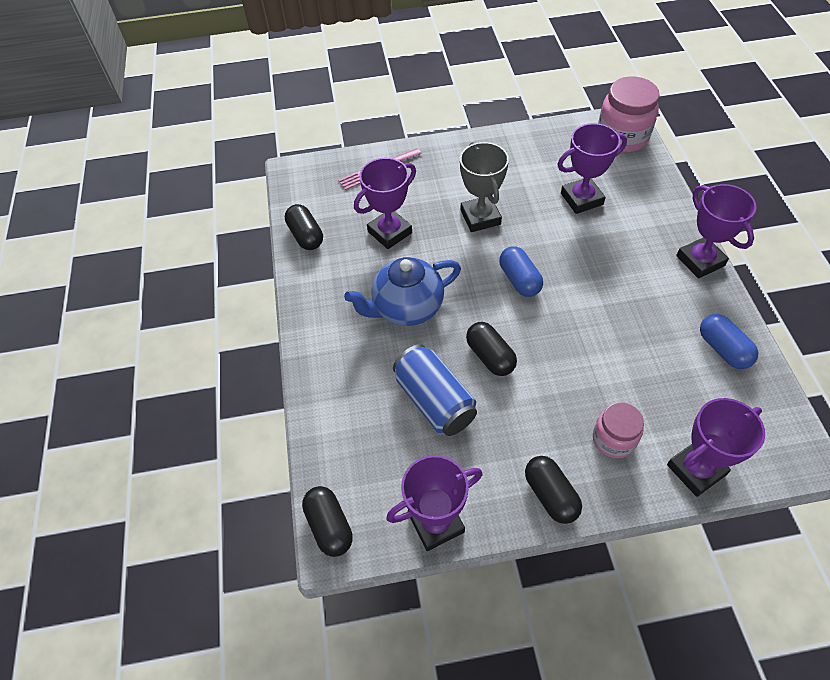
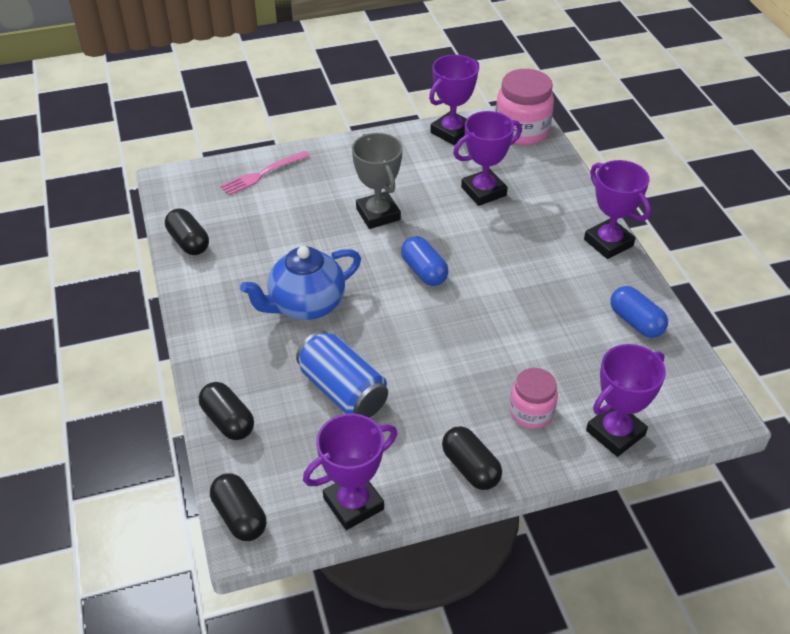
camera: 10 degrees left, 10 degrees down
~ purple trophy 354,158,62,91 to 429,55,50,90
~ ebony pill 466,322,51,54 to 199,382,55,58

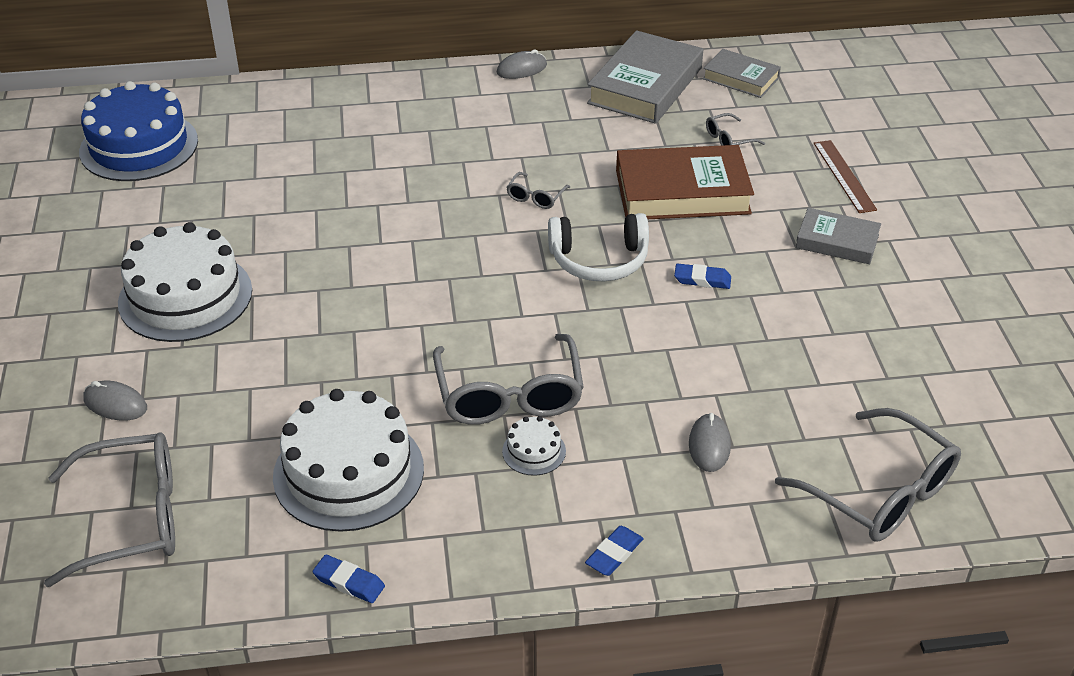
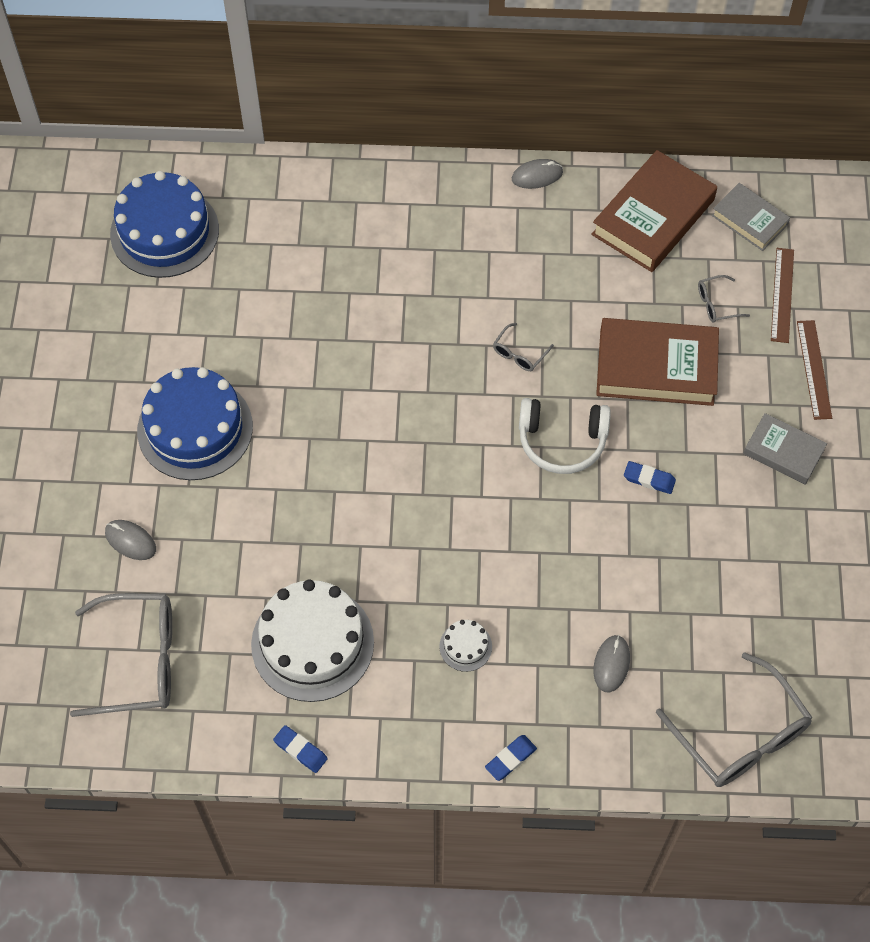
camera: 10 degrees right, 20 degrees up
- grey glasses 433,334,151,91
+ russet ruler 771,248,23,95
~ snow-white gateau 118,222,134,120 to cobalt gateau 137,367,116,113
~ grey book 587,30,116,94 to russet book 591,150,126,122

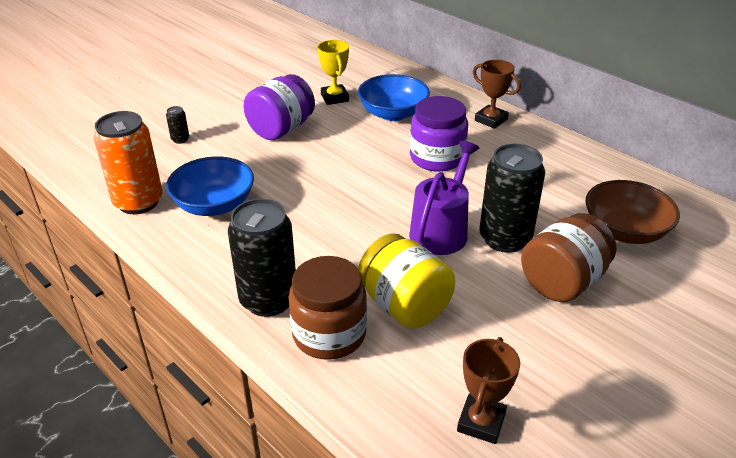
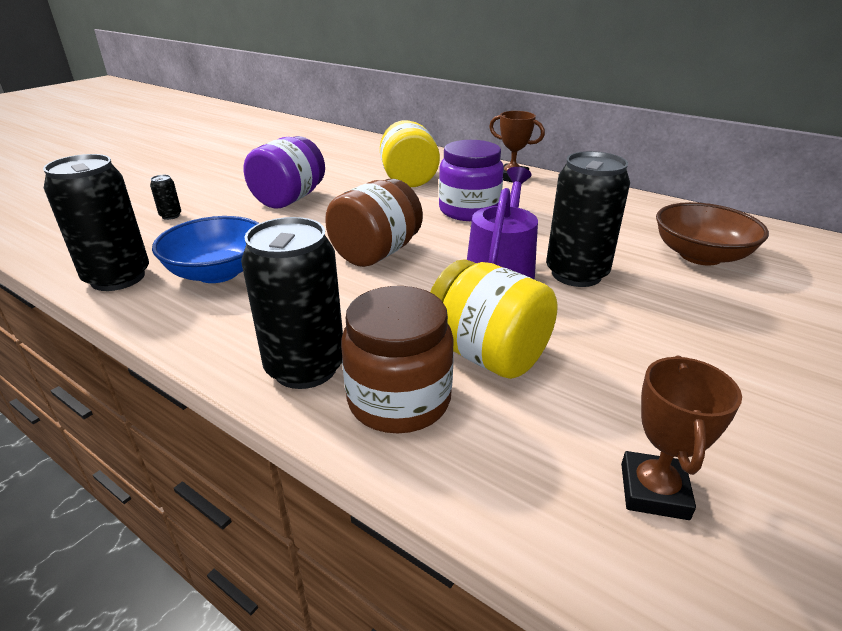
camera: 10 degrees left, 5 degrees down
- yellow trophy 317,40,32,65
~ russet preserve jar 521,213,95,89 to 325,179,98,88
~ cobalt serving bowl 358,74,72,47 to yellow preserve jar 380,120,60,67
~ bright orange tin 94,111,68,103 to ebony tin 43,154,106,137

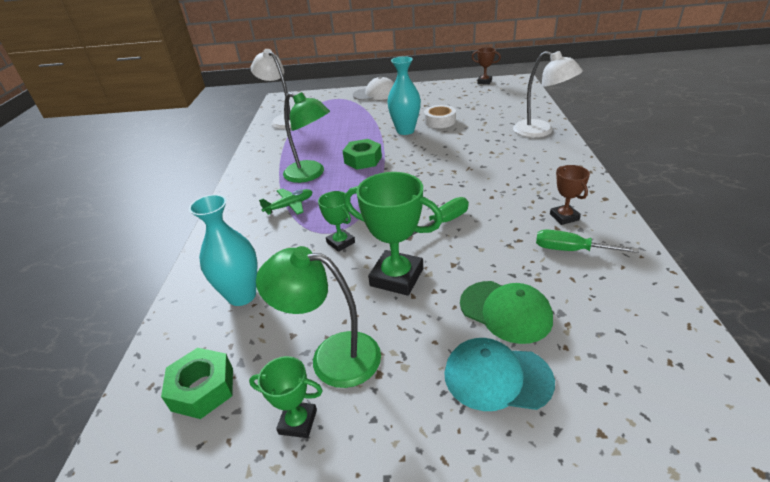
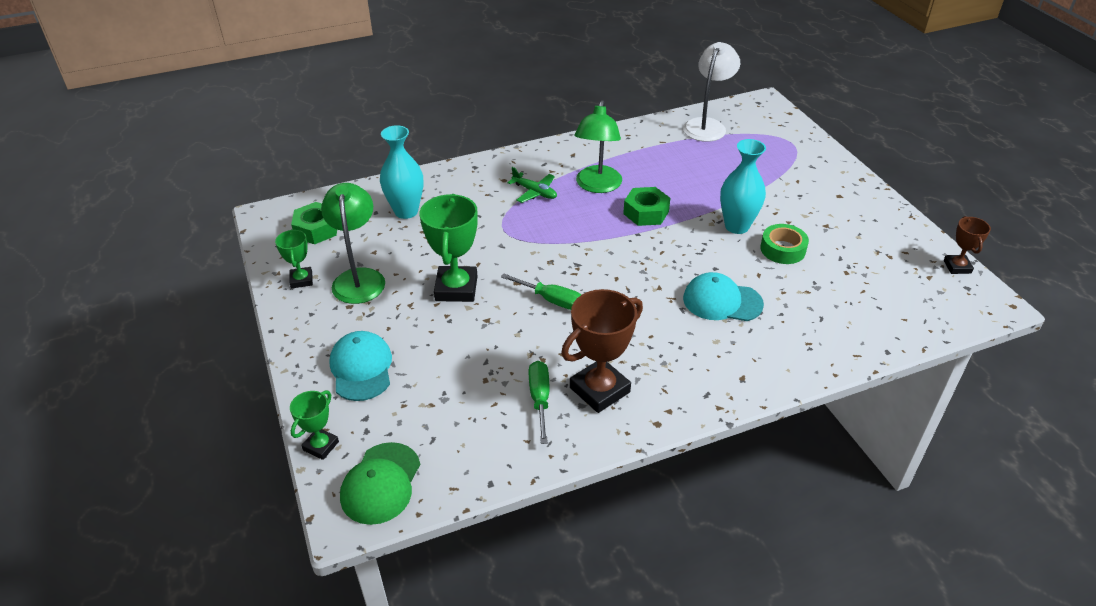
camera: 65 degrees right, 5 degrees up
- snow-white baseball cap 353,76,41,24
- snow-white desk lamp 513,51,70,87
+ teal baseball cap 683,272,81,49
~ emerald trophy 318,191,37,61 to 290,390,49,70
~ emerald baseball cap 460,281,93,63 to 340,442,80,83
~ snow-white sticky tape 424,105,32,23 to emerald sticky tape 760,224,49,40
~ russet trophy 550,165,40,60 = 561,289,82,124 x1.81

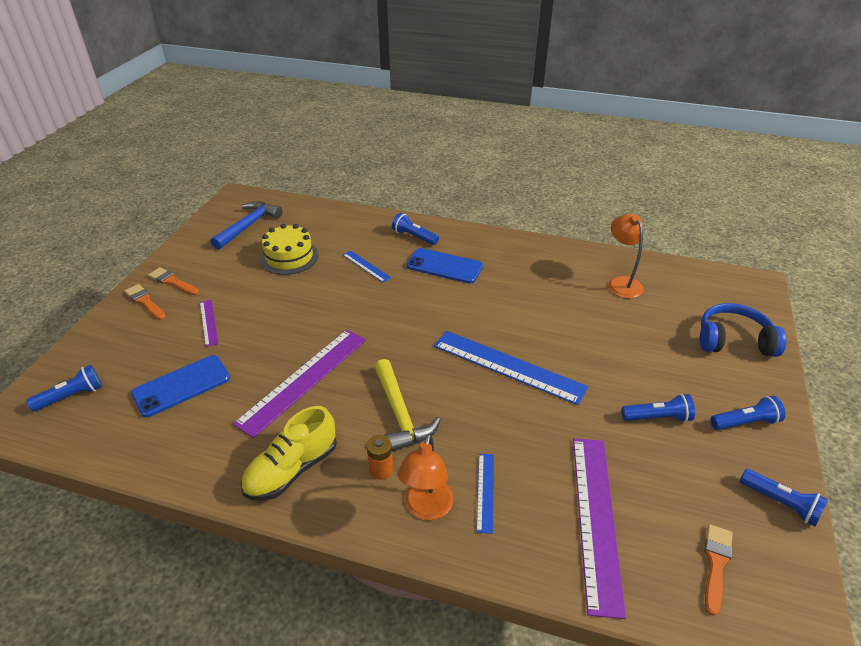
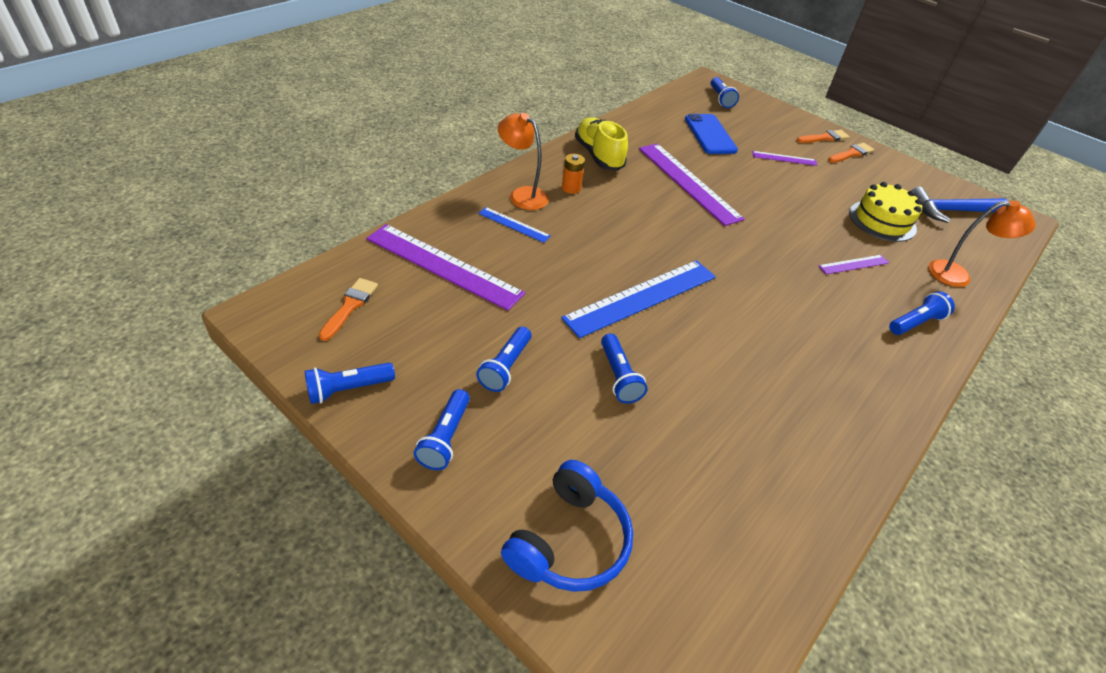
camera: 110 degrees right, 5 degrees up
- yellow claw hammer 374,359,66,93
- cobalt mobile phone 406,248,77,36
+ cobalt flashlight 601,334,47,70
~ bright orange desk lamp 608,214,36,84 to 928,200,108,87
~ cobalt ruler 343,251,48,31 to purple ruler 818,255,71,19
~ cobalt claw hammer 211,201,71,49 = 911,187,97,36 120 degrees clockwise
~ bright orange brush 704,524,29,92 = 319,278,59,63 120 degrees counterclockwise

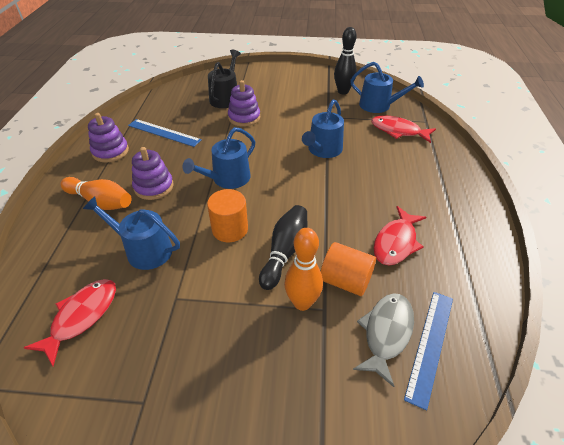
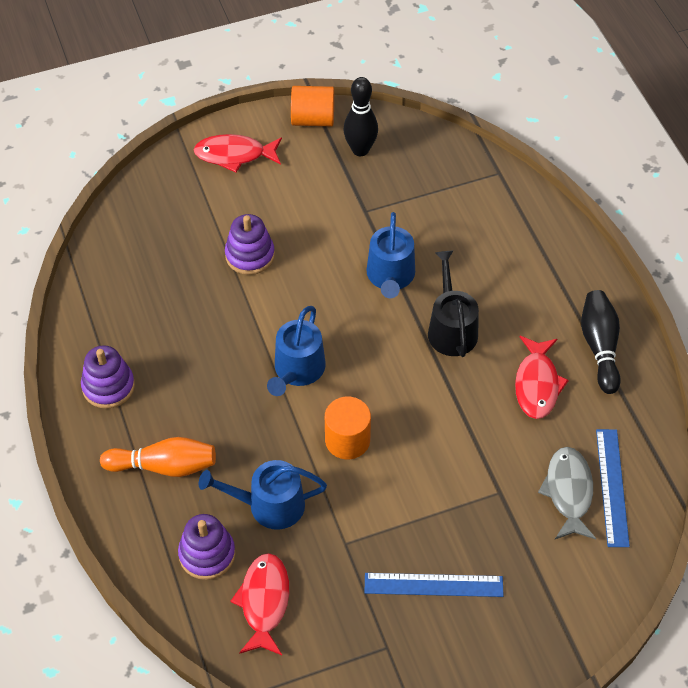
camera: 25 degrees left, 10 degrees up
- bright orange bowling pin 284,228,39,83
- cobalt sprinkling can 350,62,74,51
~ cobalt ruler 128,119,74,28 to 365,573,139,24
~ purple stacking toy 132,147,42,53 to 178,514,58,66
~ ebony sprinkling can 208,50,33,58 to 428,251,51,106
~ ebony bowling pin 259,205,48,85 to 581,290,40,104
~ bright orange cylinder 321,242,55,54 to 291,86,43,40
~ crimson fish figure 372,116,64,27 to 193,134,89,38

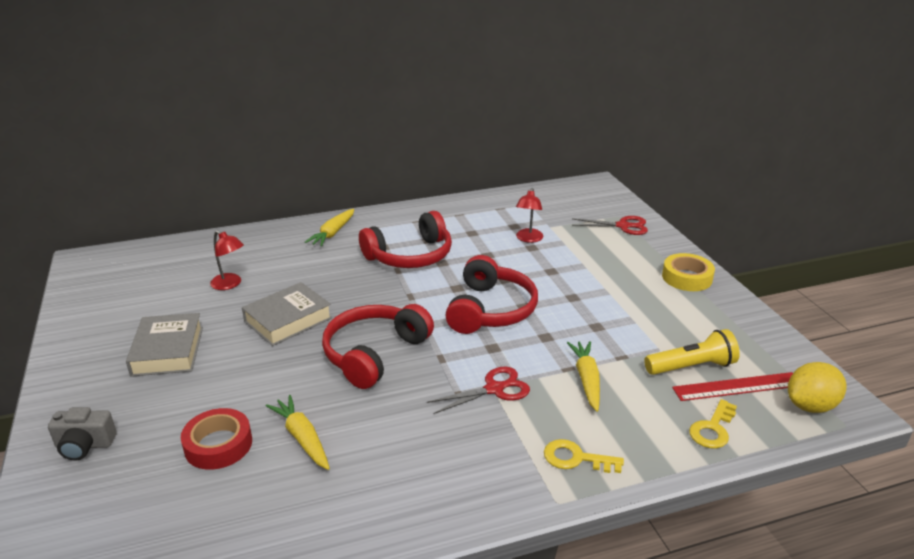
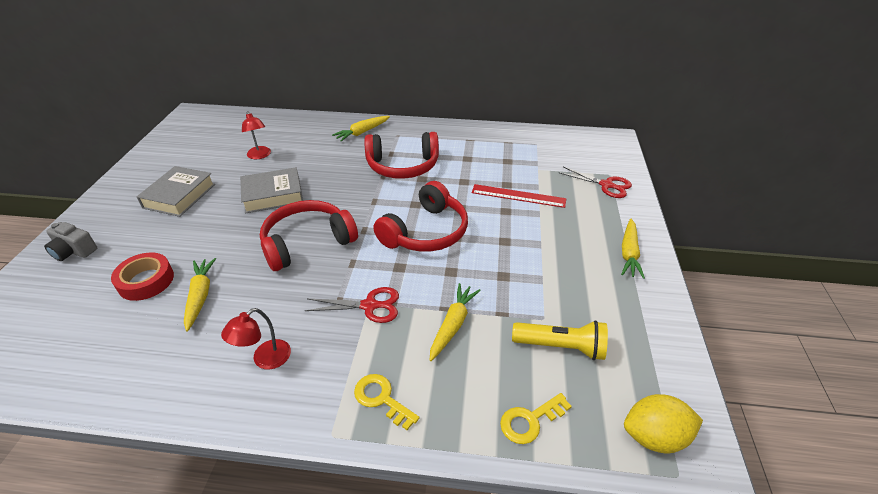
camera: 25 degrees right, 10 degrees up
~ crimson desk lamp 516,188,27,55 to 221,308,70,62
~ crimson ruler 672,372,121,29 to 472,184,94,24
~ yellow sticky tape 662,253,53,38 to yellow carrot 621,219,24,60

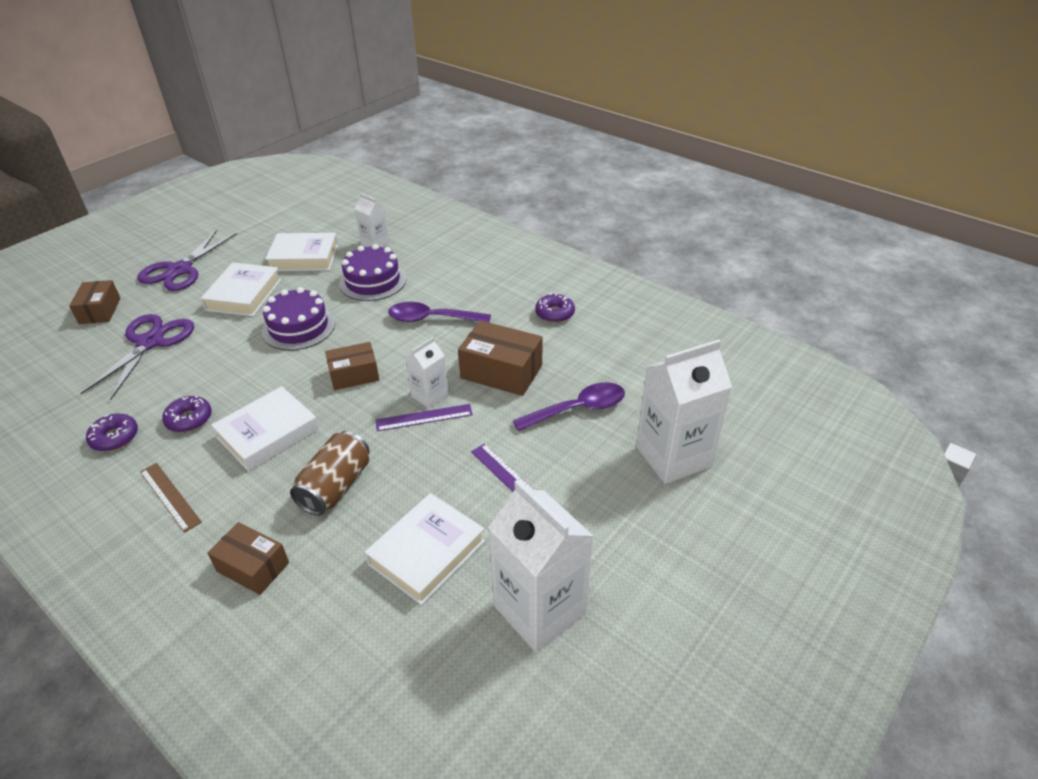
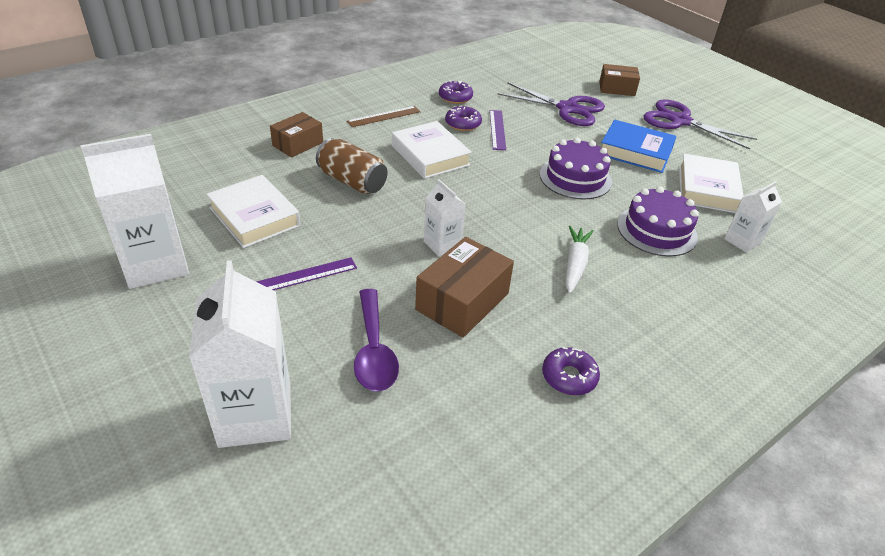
camera: 100 degrees right, 0 degrees up
- russet box 325,342,54,48
~ purple ruler 375,404,98,27 to 490,110,16,40
~ purple spoon 388,302,103,21 to snow-white carrot 566,226,28,67
~ snow-white book 201,263,80,53 to cobalt book 601,120,76,53

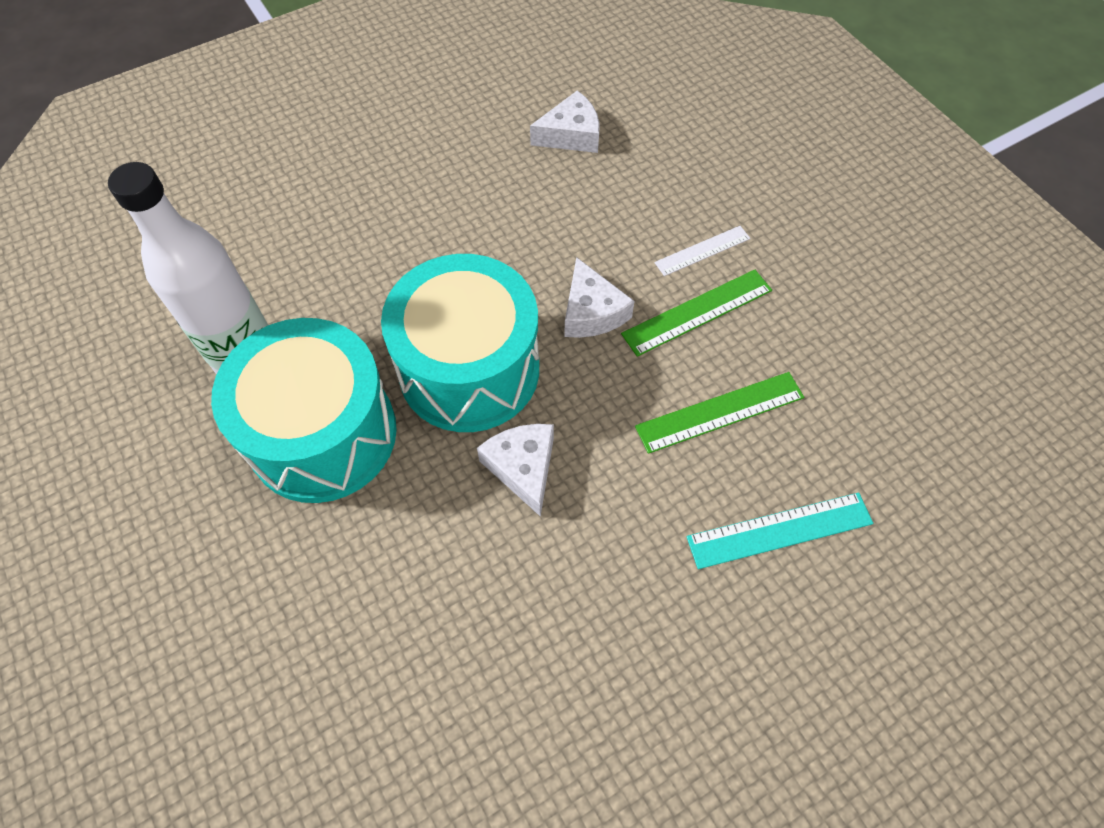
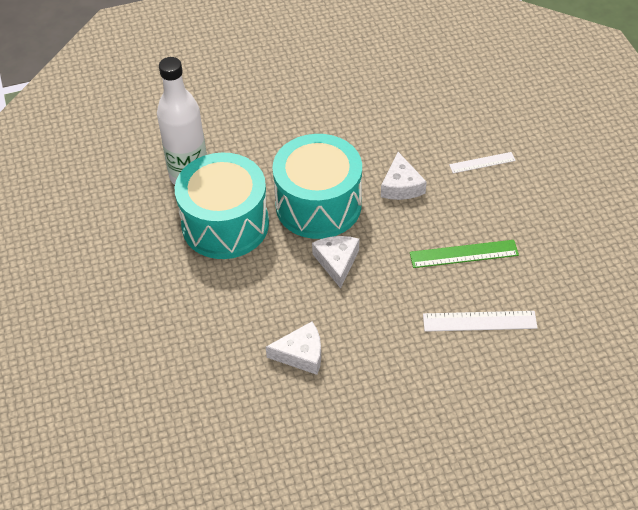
camera: 15 degrees right, 10 degrees down
- emerald ruler 621,270,151,87
~ snow-white cheese 530,90,70,63 to 266,322,55,53
~ teal ruler 686,493,187,76 to snow-white ruler 423,311,115,21

